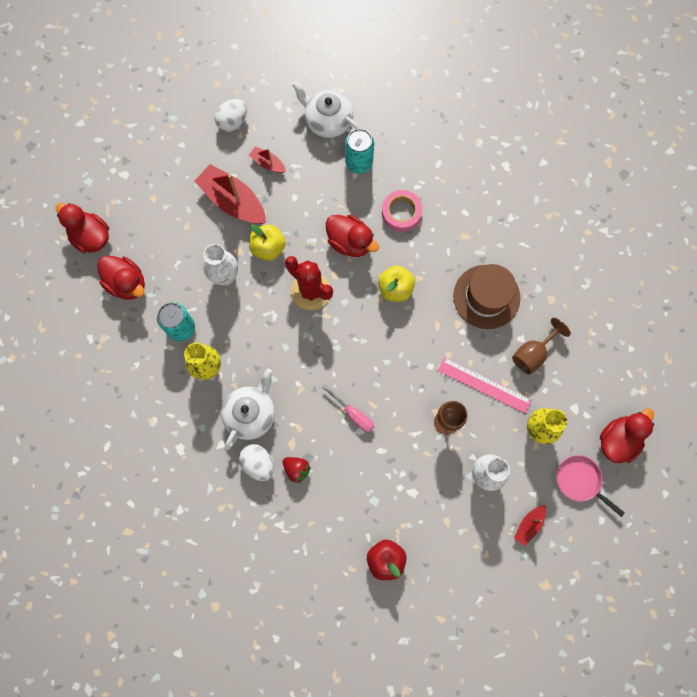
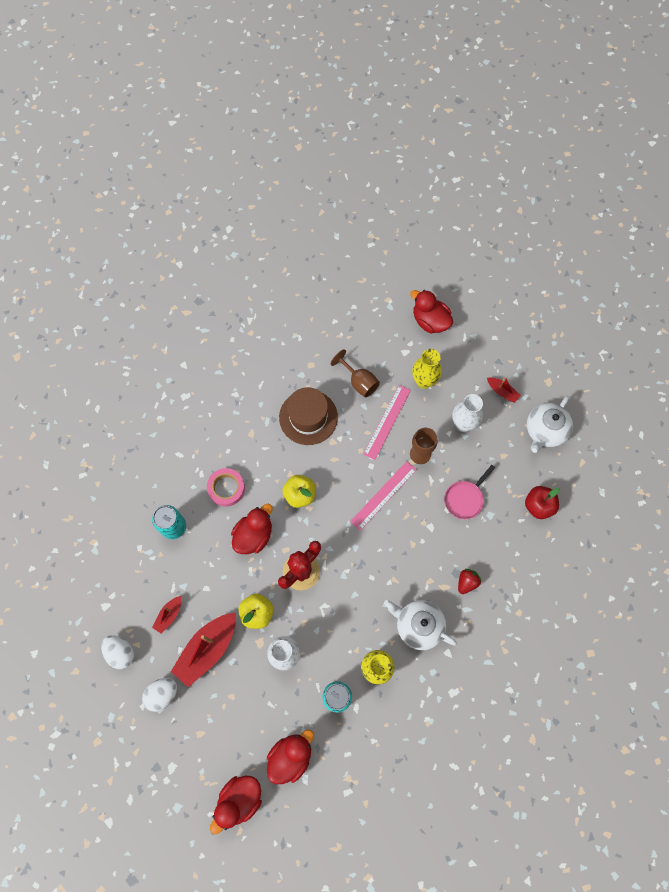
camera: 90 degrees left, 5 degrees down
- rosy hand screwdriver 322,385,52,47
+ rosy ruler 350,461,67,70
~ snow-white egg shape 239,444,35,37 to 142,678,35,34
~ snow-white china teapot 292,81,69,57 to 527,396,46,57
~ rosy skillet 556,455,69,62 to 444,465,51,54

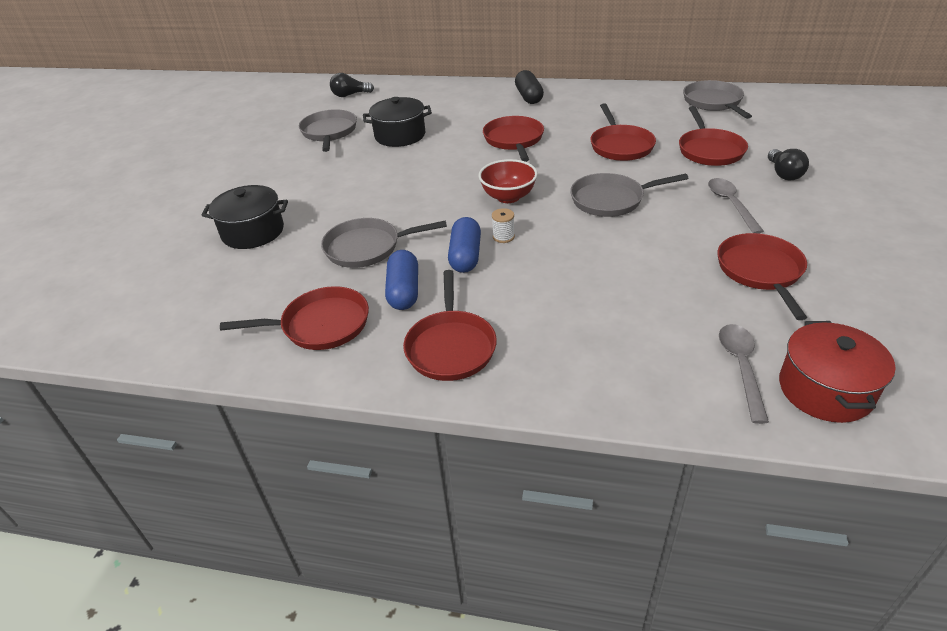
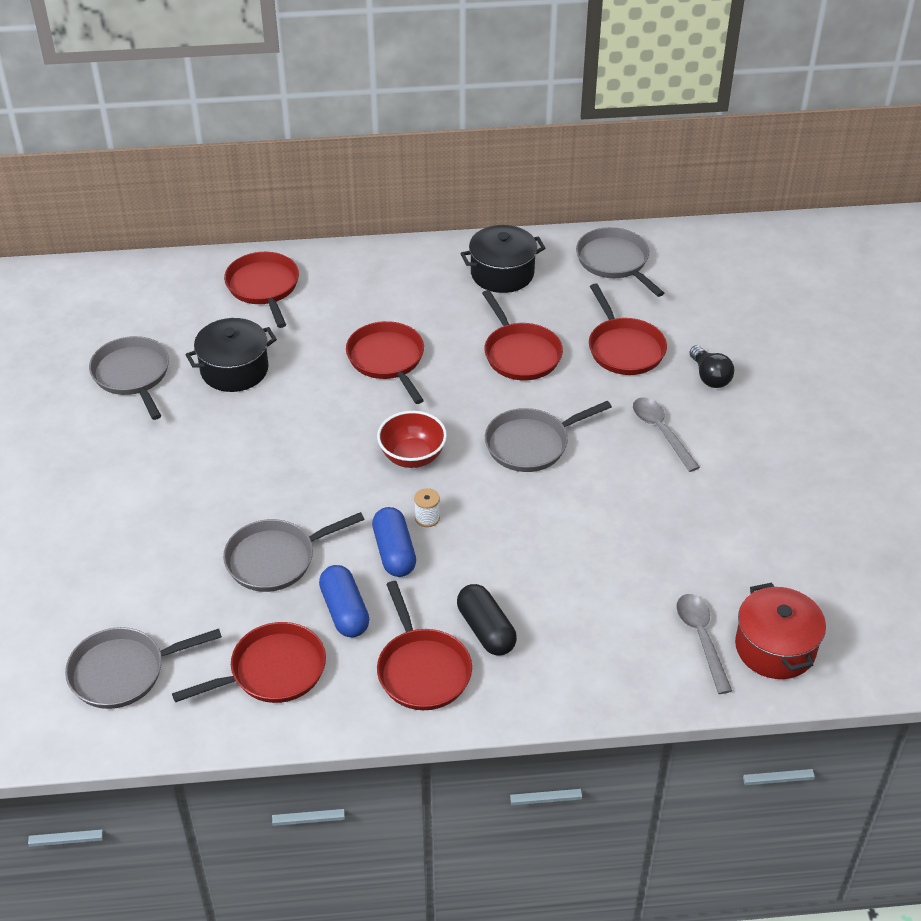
camera: 20 degrees left, 5 degrees up
- ebony bulb 330,73,44,24
+ grey skillet 65,627,157,82
~ ebony cooking pot 201,185,87,64 to 460,225,86,68
~ ebony pill 515,70,29,34 to 457,584,60,71
~ crimson skillet 717,233,90,87 to 224,252,75,76

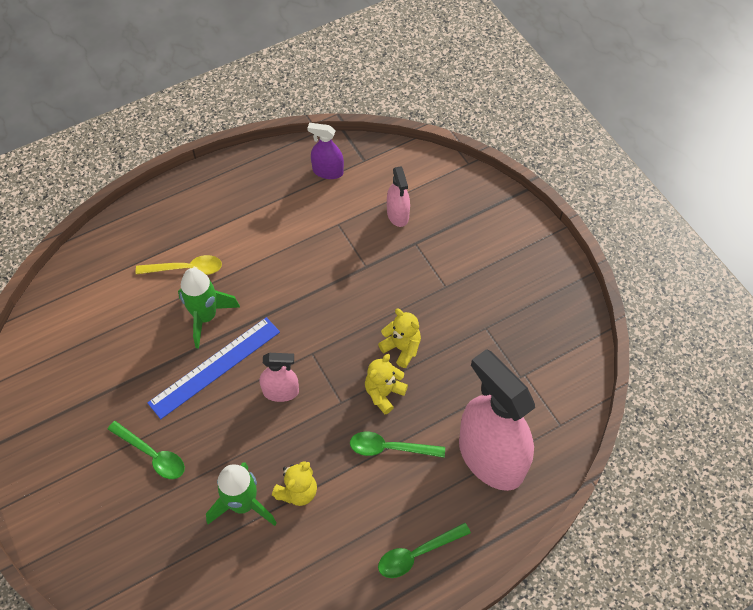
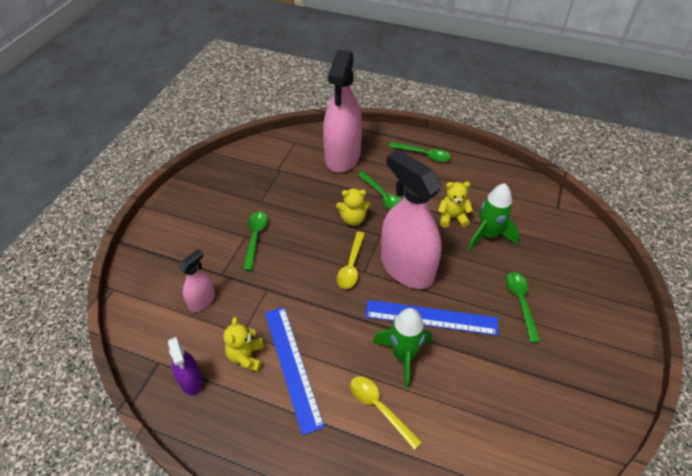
camera: 130 degrees left, 10 degrees down
+ emerald spoon 243,211,25,60
+ cobalt ruler 265,307,59,128
+ yellow spoon 337,232,28,57
~ yellow teddy 378,309,43,59 to 224,317,40,55
~ rosy spray bottle 260,353,39,49 = 381,149,61,140 x2.13

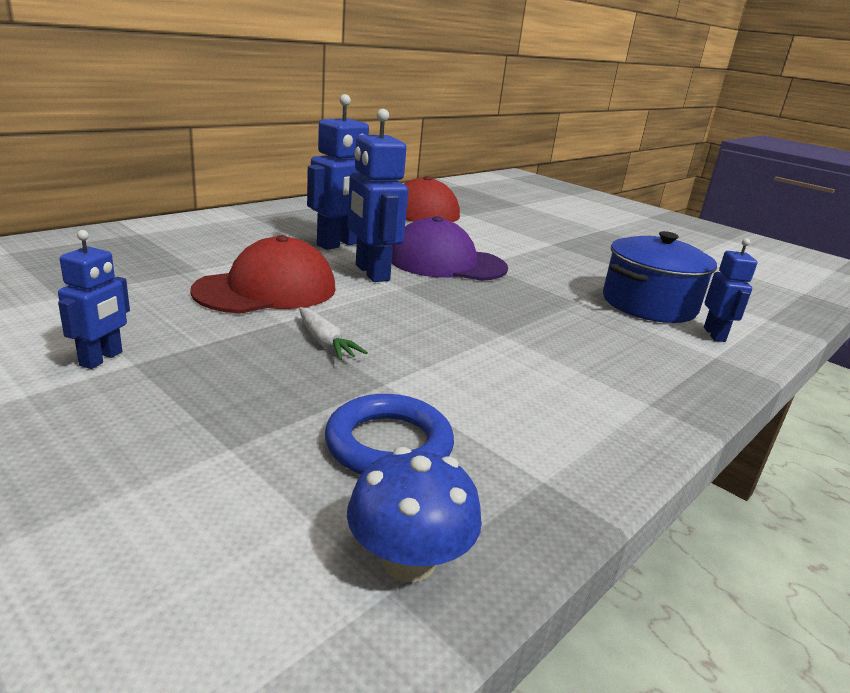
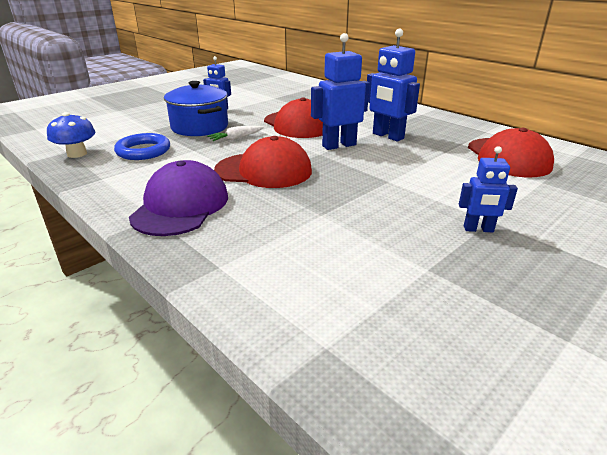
camera: 95 degrees right, 5 degrees up
+ crimson baseball cap 214,136,98,52
~ purple baseball cap 392,216,116,65 to 129,160,99,76
~ cobalt cooking pot 603,231,114,92 to 164,81,64,55
~ cobalt toy robot 704,238,53,104 to 459,146,59,86

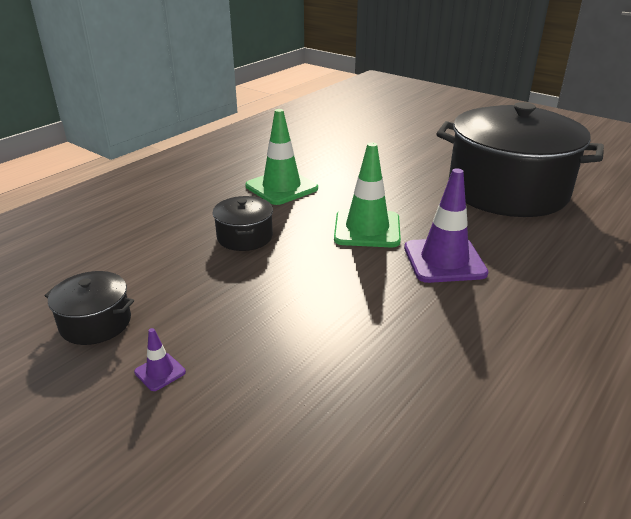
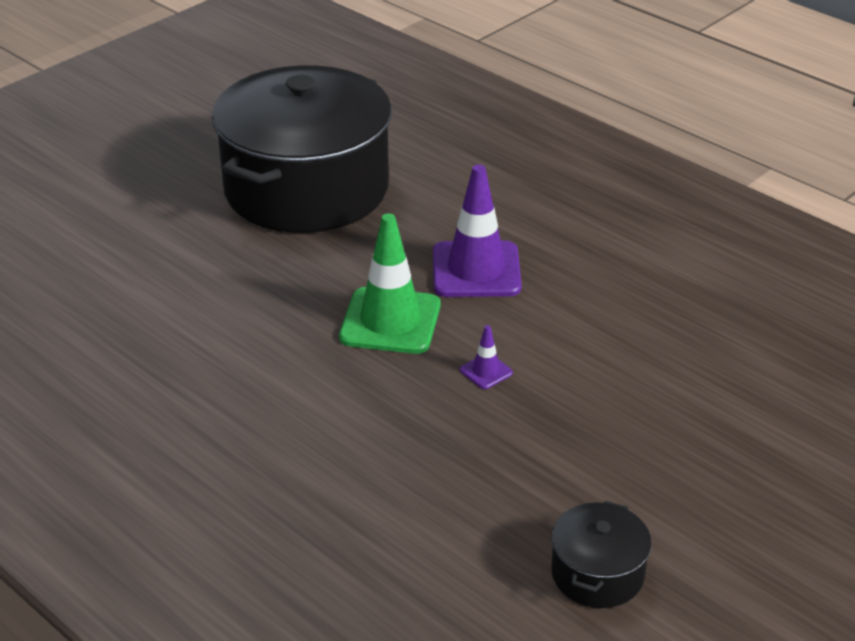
camera: 85 degrees left, 5 degrees up
- ebony cooking pot 213,196,60,55
- emerald traffic cone 245,109,73,96
~ purple traffic cone 134,328,52,63 to 460,325,53,64

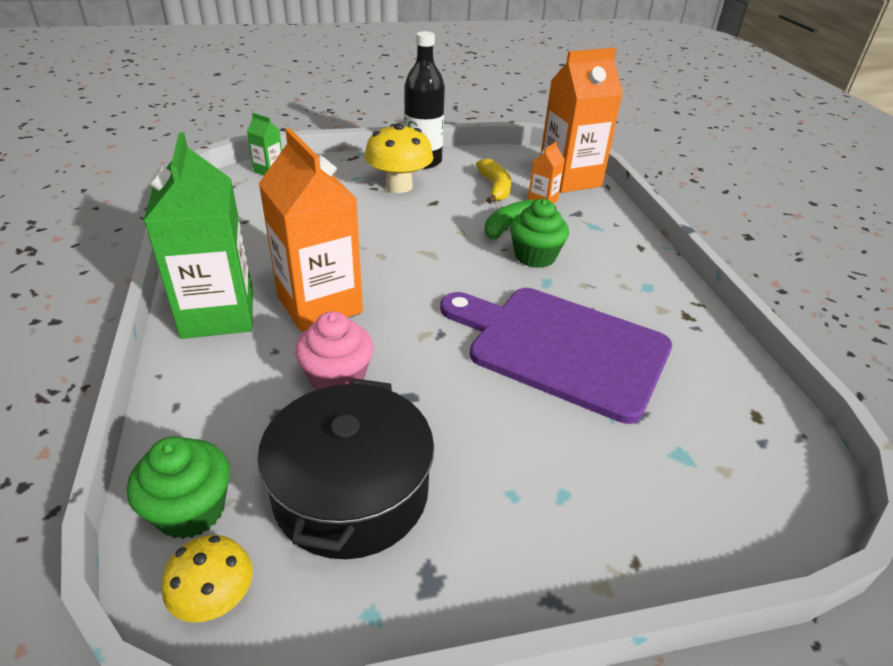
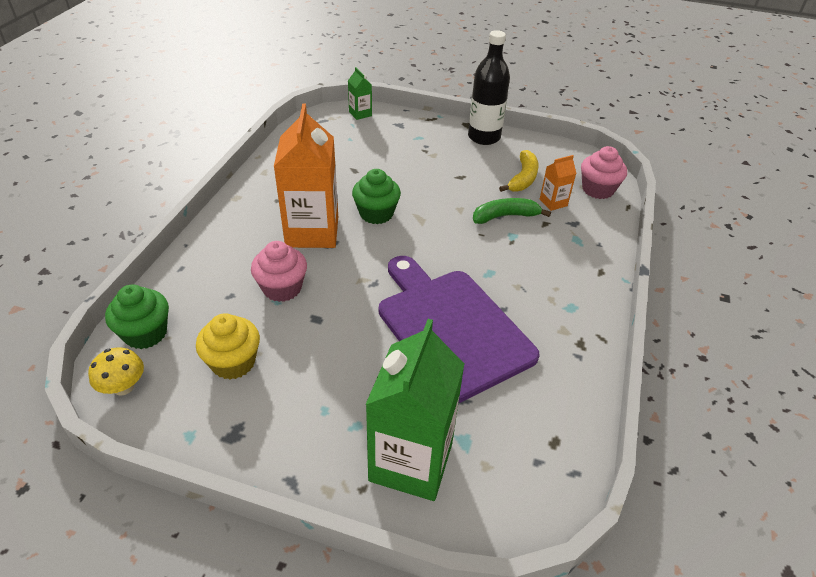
camera: 30 degrees right, 5 degrees up
- yellow toadstool 364,123,70,70
~ emerald juice carton 144,132,109,207 to 365,319,99,182
~ emerald fairy cake 510,199,59,69 to 352,169,49,55
~ ebony cooking pot 257,379,177,180 to yellow fairy cake 196,313,64,66
~ bright orange juice carton 541,48,82,145 to rosy fairy cake 581,146,46,53

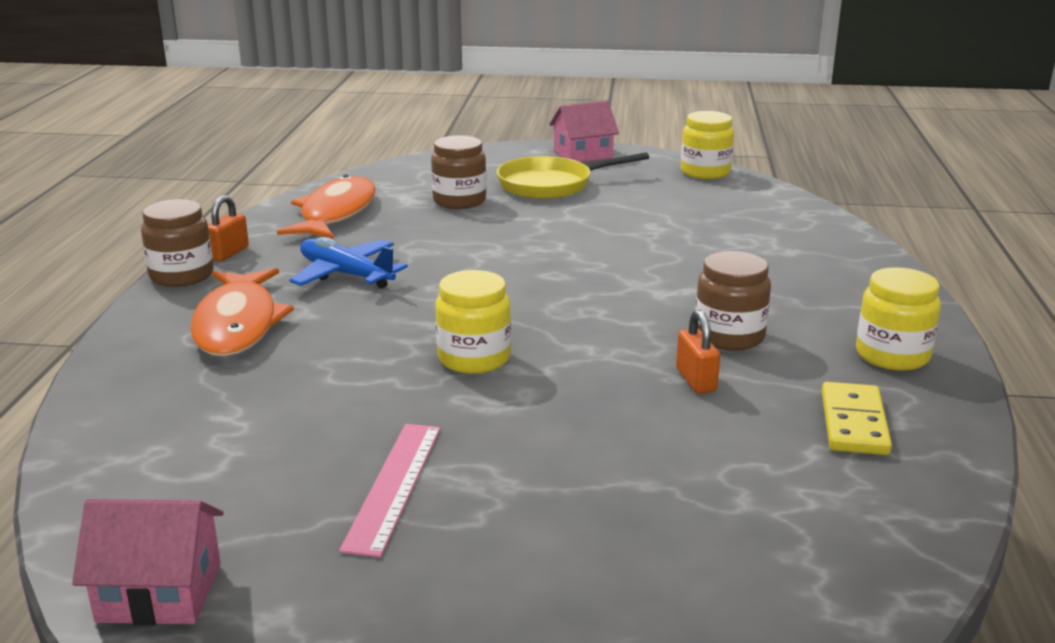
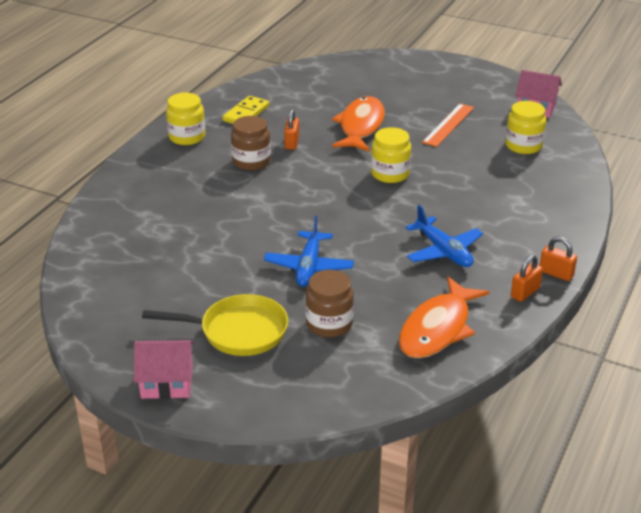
camera: 160 degrees left, 10 degrees up
+ cobalt aeroplane 264,216,90,71
~ bright orange fish figure 190,268,104,88 to 332,96,53,56
~ yellow preserve jar 681,111,53,68 to 505,101,41,53
~ russet preserve jar 141,199,73,88 to bright orange small lock 540,237,37,44
~ rosy ruler 339,424,102,133 to bright orange ruler 422,103,52,44

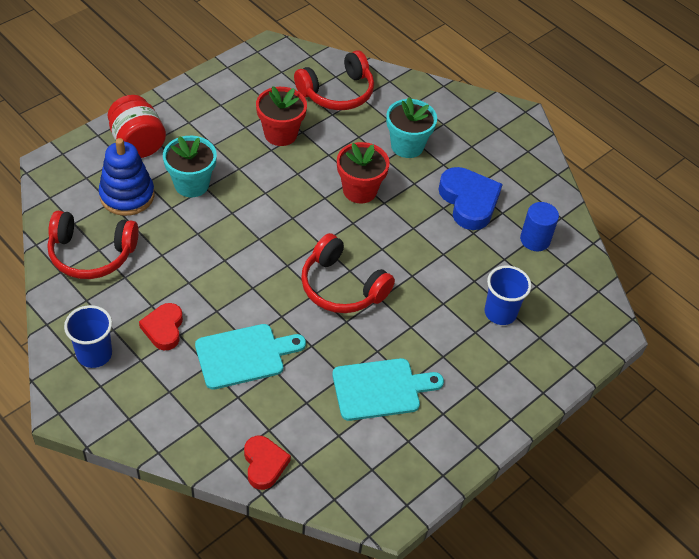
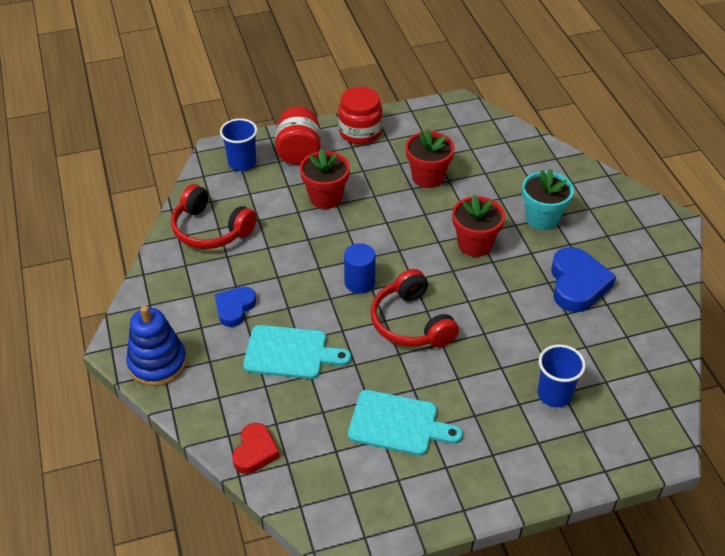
camera: 30 degrees right, 5 degrees down
- crimson headset 294,50,80,60
+ crimson preserve jar 338,87,45,57
~ cobalt cup 64,305,48,63 to 220,118,37,53
~ cobalt stacking toy 99,138,55,78 to 126,305,61,81
~ cobalt cylinder 520,202,39,49 to 344,243,32,51
~ crimson heart shape 139,303,44,47 to cobalt heart shape 215,286,41,41
~ teal potted plant 163,136,54,61 to crimson potted plant 300,149,50,60

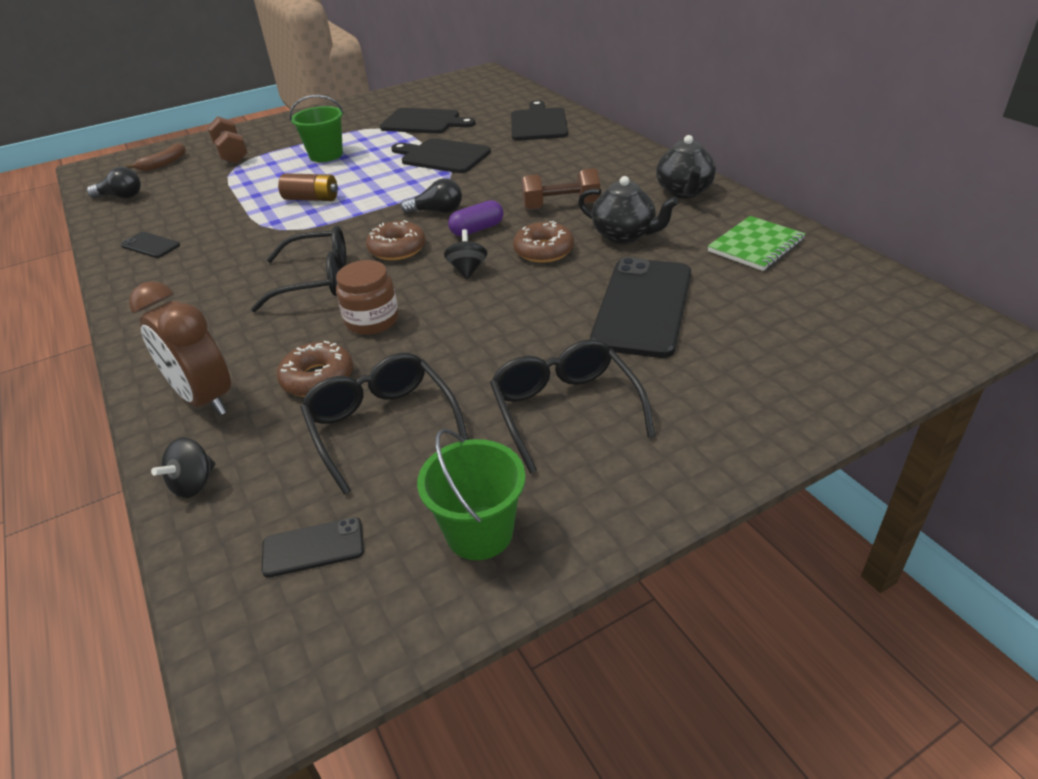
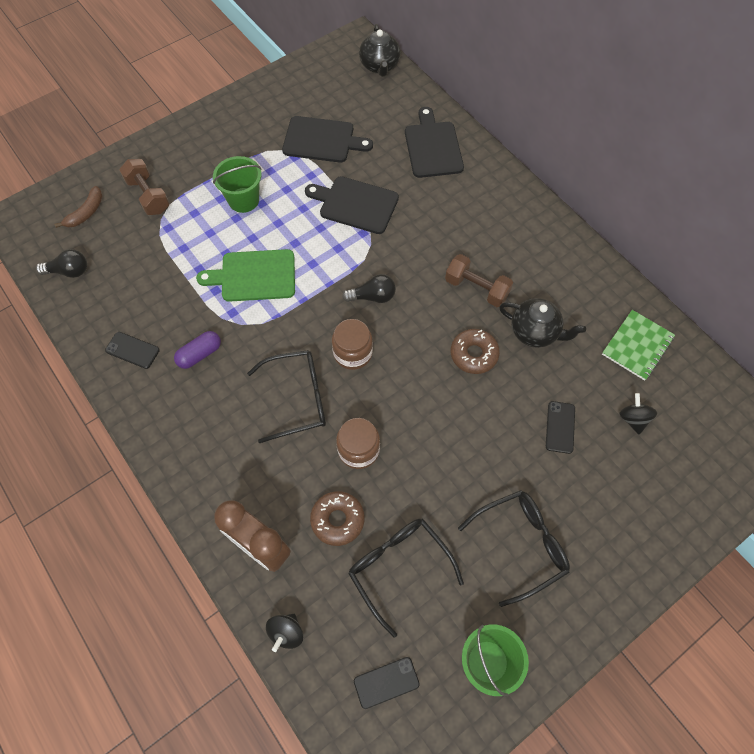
camera: 10 degrees left, 25 degrees up
~ ebony whirligig 444,229,44,51 to 619,393,38,42
~ purple pill 448,200,56,36 to 174,331,47,38
~ ebony china teapot 656,135,60,64 to 359,24,42,53
~ russet AA battery 278,173,60,28 to emerald chopping board 196,249,99,53
~ russet donut 366,220,60,40 to russet preserve jar 332,319,41,51
~ ebony glasses 490,339,165,135 = 458,490,112,117 90 degrees clockwise
~ russet dumbbell 521,168,79,42 = 445,254,68,53 45 degrees clockwise
~ ebony mobile phone 590,257,101,101 = 546,401,29,53 x0.45

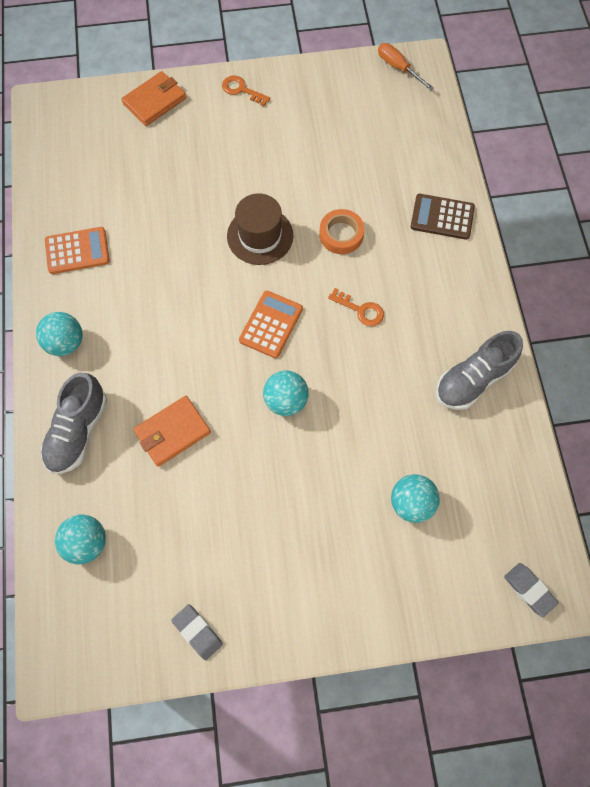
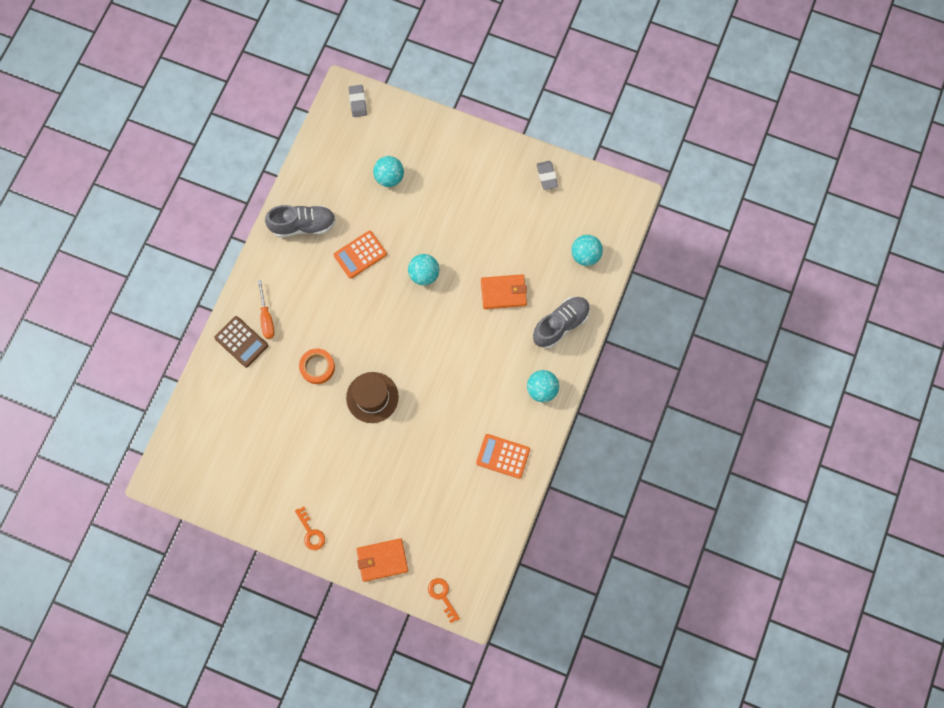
camera: 150 degrees left, 5 degrees up
~ bright orange pocket calculator 239,291,64,67 to 334,231,53,48
~ bright orange key 328,288,56,38 to 428,578,32,45
~ bright orange hand screwdriver 378,43,56,47 to 258,280,17,59

